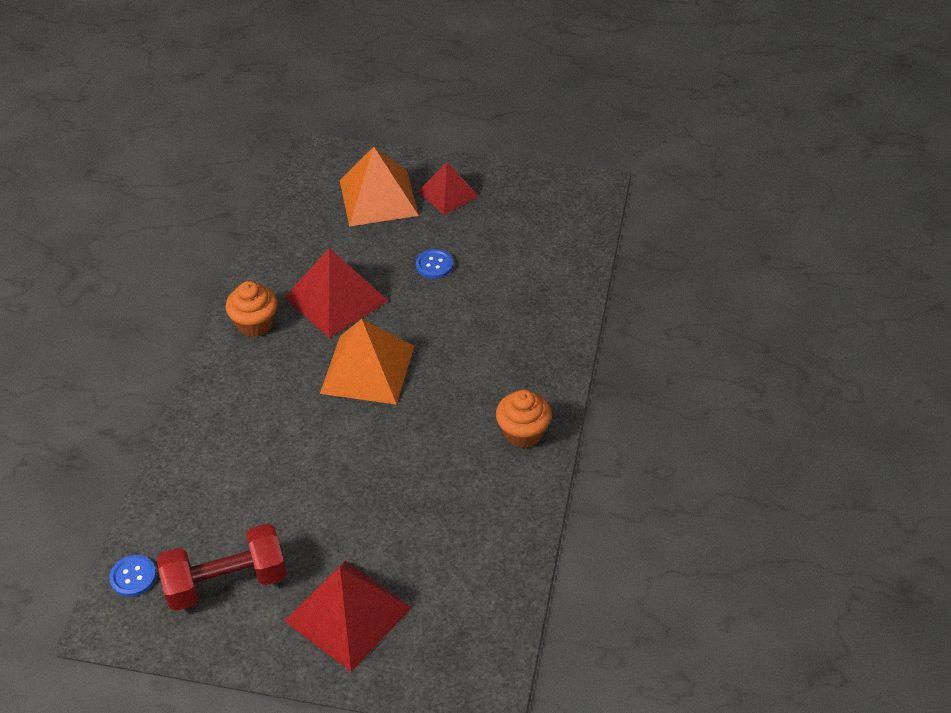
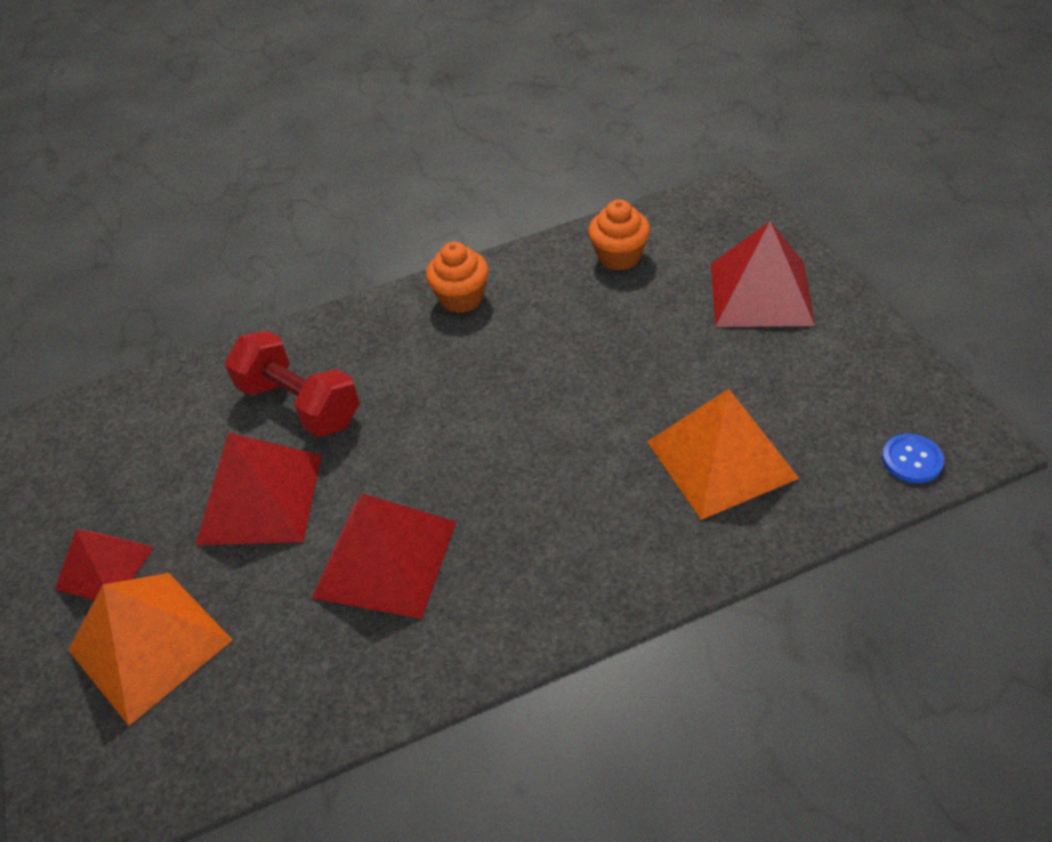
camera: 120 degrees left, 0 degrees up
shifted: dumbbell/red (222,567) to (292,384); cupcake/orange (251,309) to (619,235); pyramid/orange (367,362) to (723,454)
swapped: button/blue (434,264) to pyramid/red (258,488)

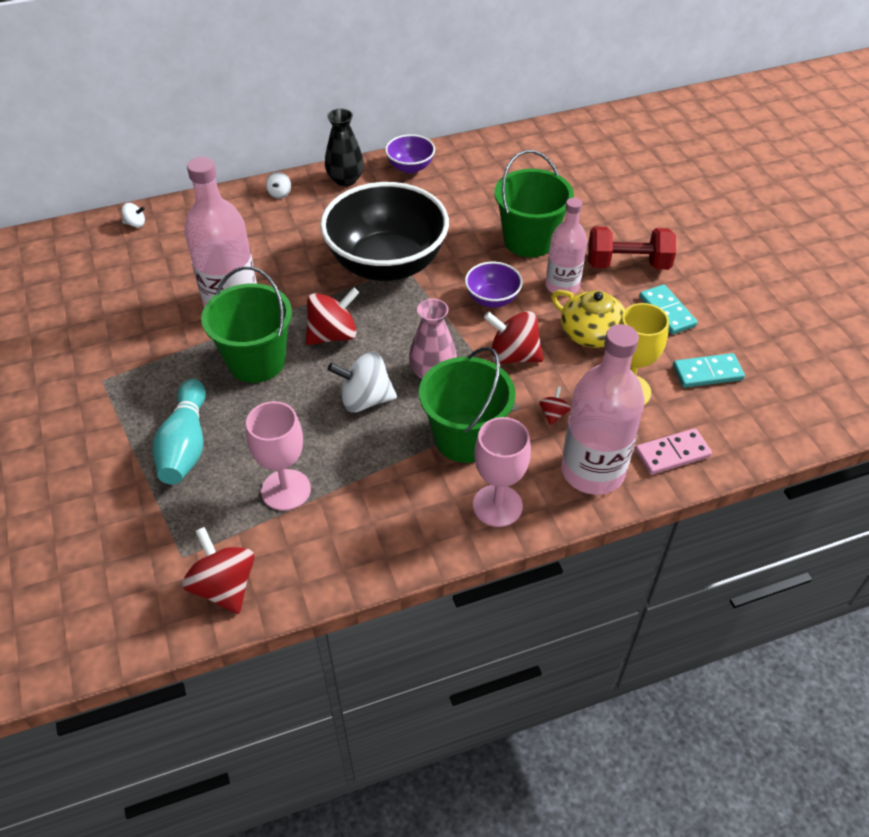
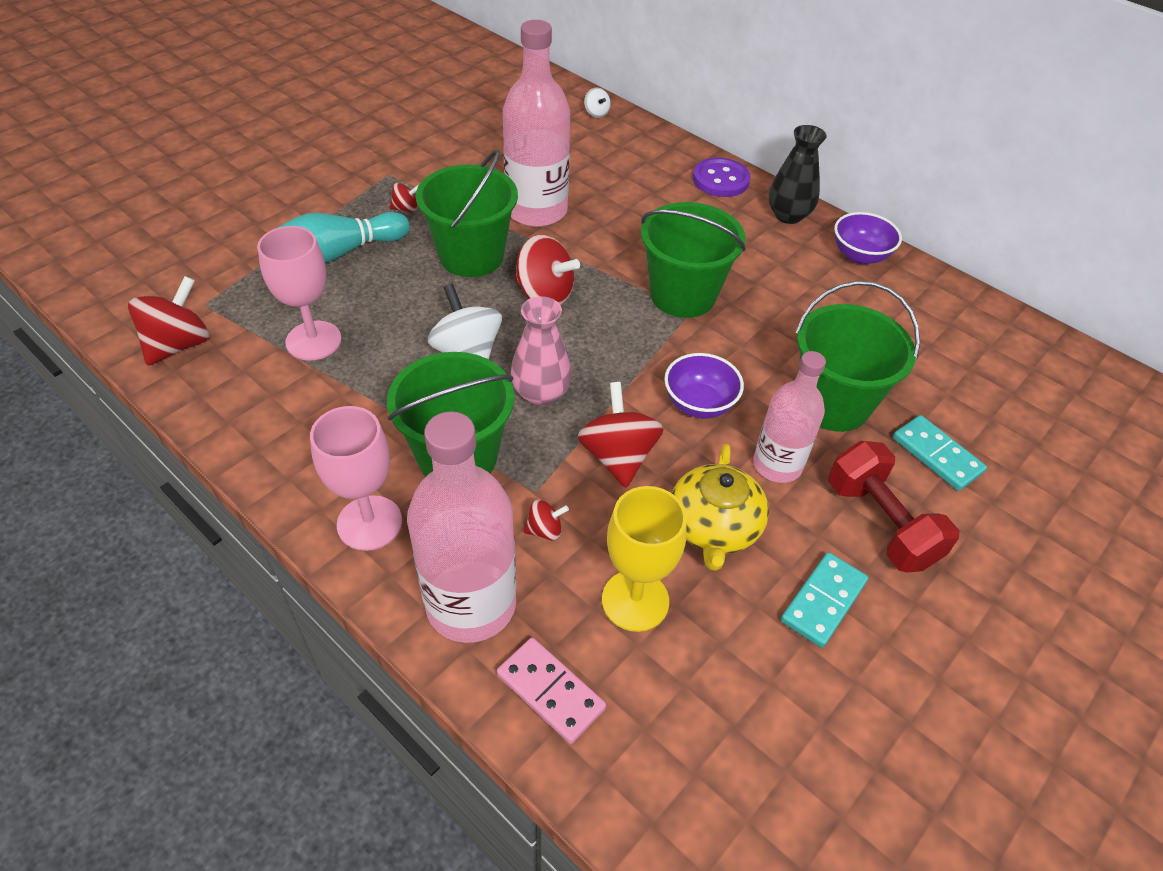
camera: 60 degrees right, 0 degrees up
new: spinning top/red (404,197)
shifted: domino/turquoise (709,370) to (940,453)
swapped: spinning top/white (278,185) to button/purple (722,177); bowl/black (384,231) to bucket/green (693,260)

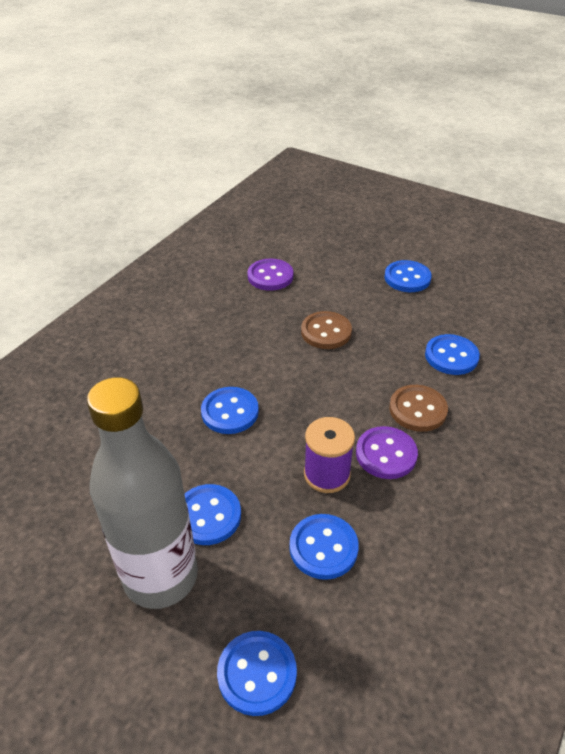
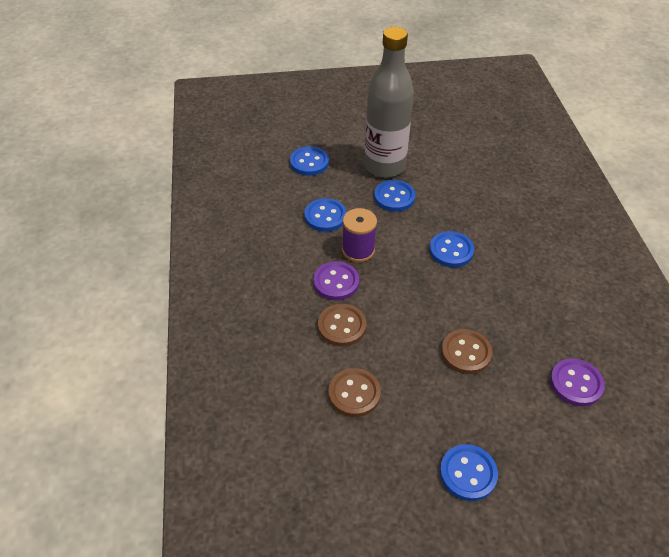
camera: 140 degrees right, 5 degrees up
repainted: button/blue (452,354) to button/brown (355,392)

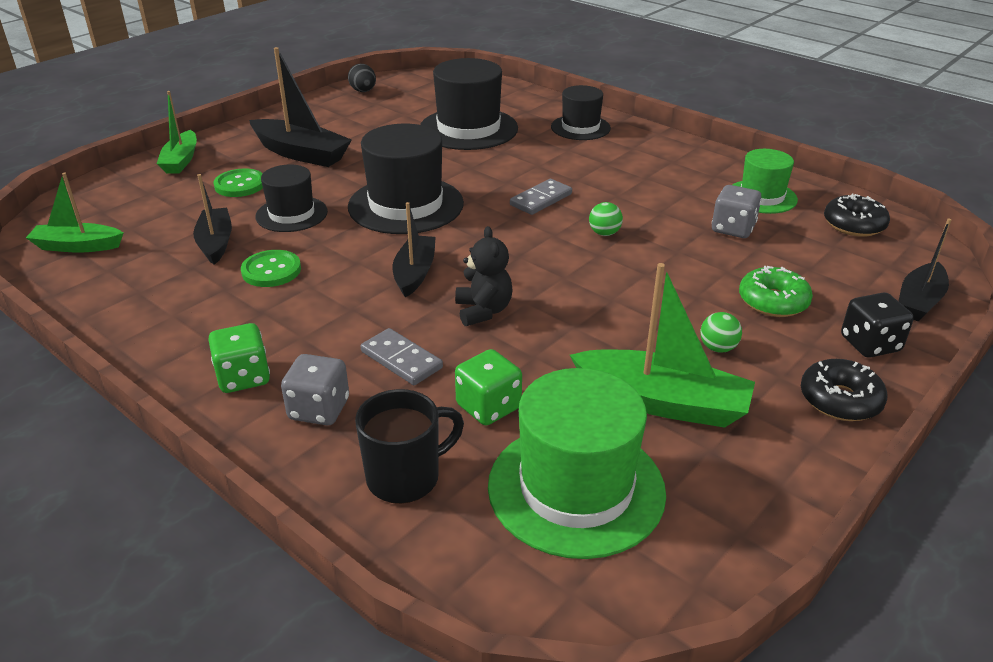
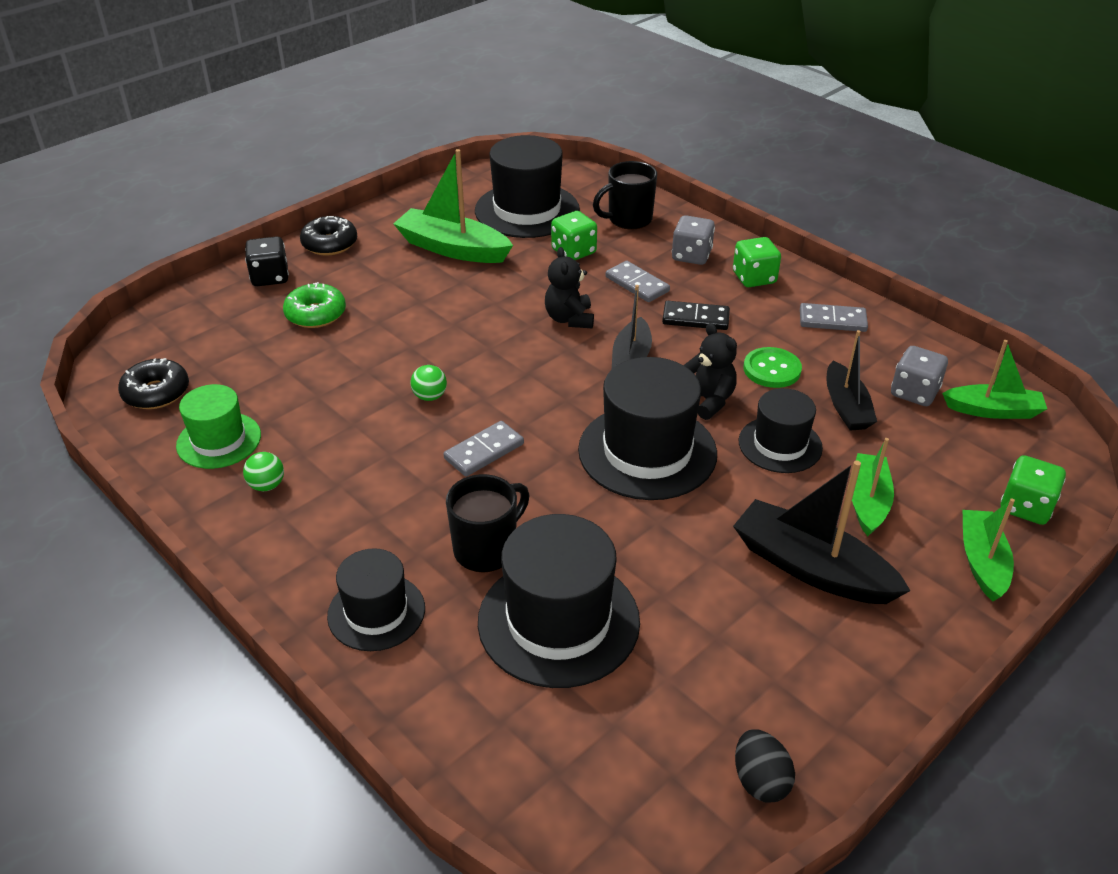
camera: 175 degrees left, 5 degrees up
gone: boat/black (925,270)
new: mug/black (488,523); domino/black (696,315); teddy bear/black (710,371); domino/grey (834,317); dice/green (1033,490)
shifted: ball/green (721,332) to (263,471); dice/grey (737,211) to (919,376)
swapped: button/green (238,182) to boat/green (873,487)
repainted: hat/green (577,463) to hat/black (527,186)

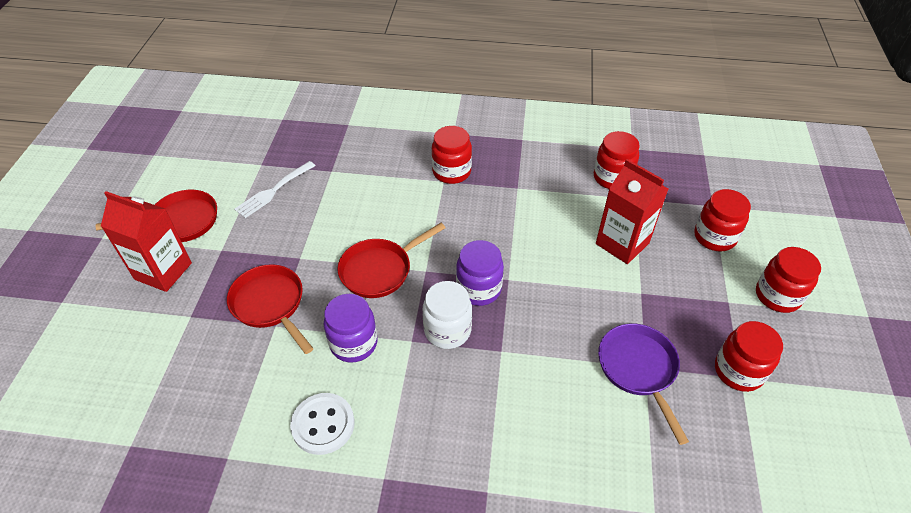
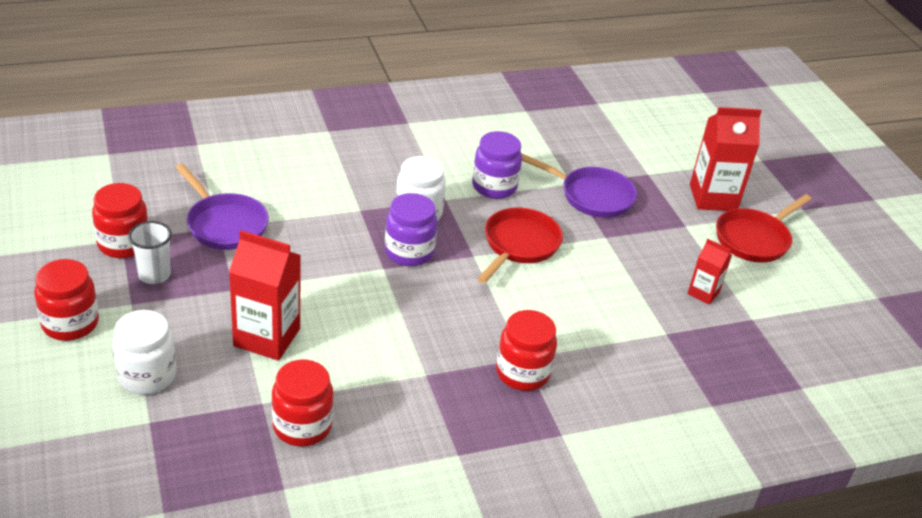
camera: 150 degrees right, 10 degrees down
gone: button/white (322,424)
new: cup/white (150,252)
swapped: fork/white (274,189) to carton/red (709,272)
repainted: pan/red (270,309) to pan/purple (579,186); jar/red (722,220) to jar/white (144,352)

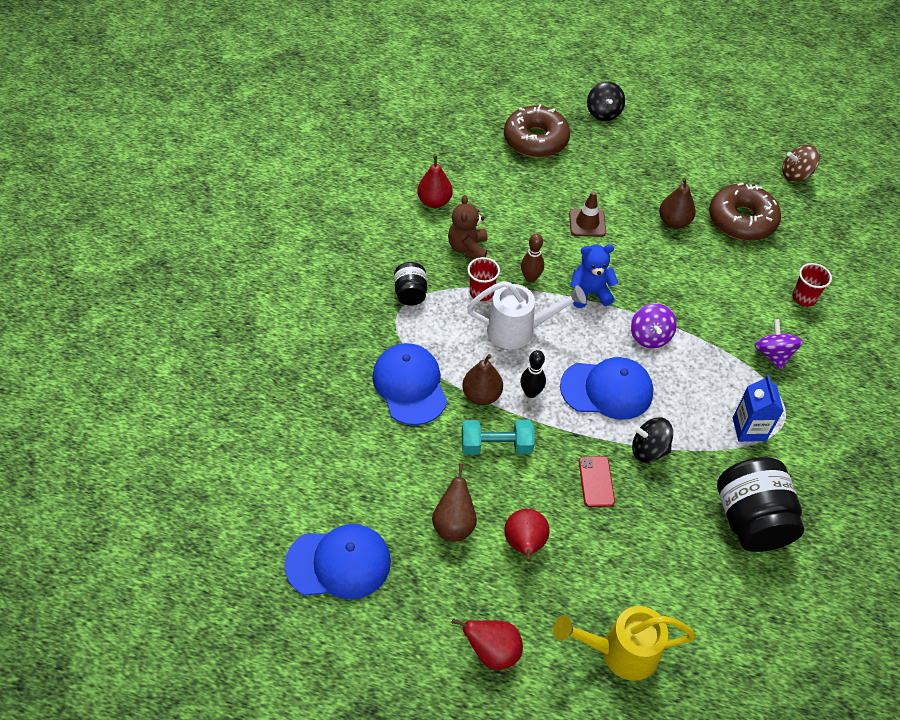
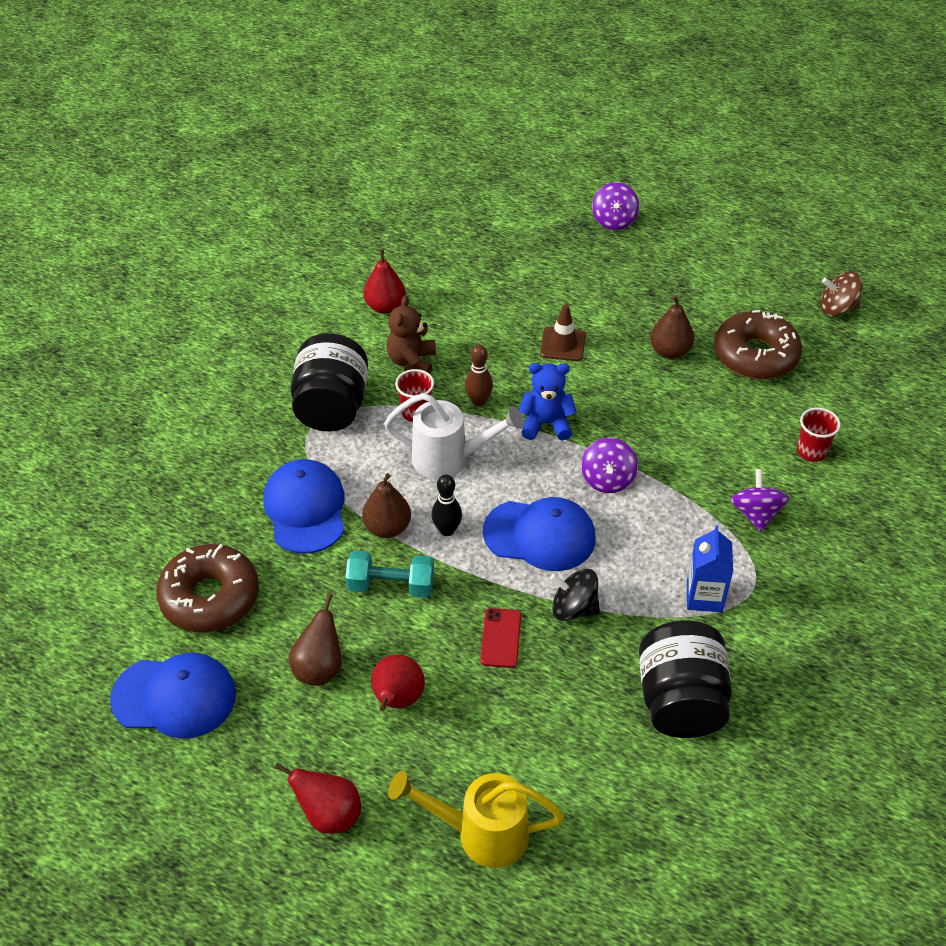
camera: 10 degrees right, 5 degrees down
shifted: donut/brown (537,131) to (207,588)
repainted: spinning top/black (606,101) to spinning top/purple (615,206)
scaled: jar/black (410,284) = (329,382) x1.88

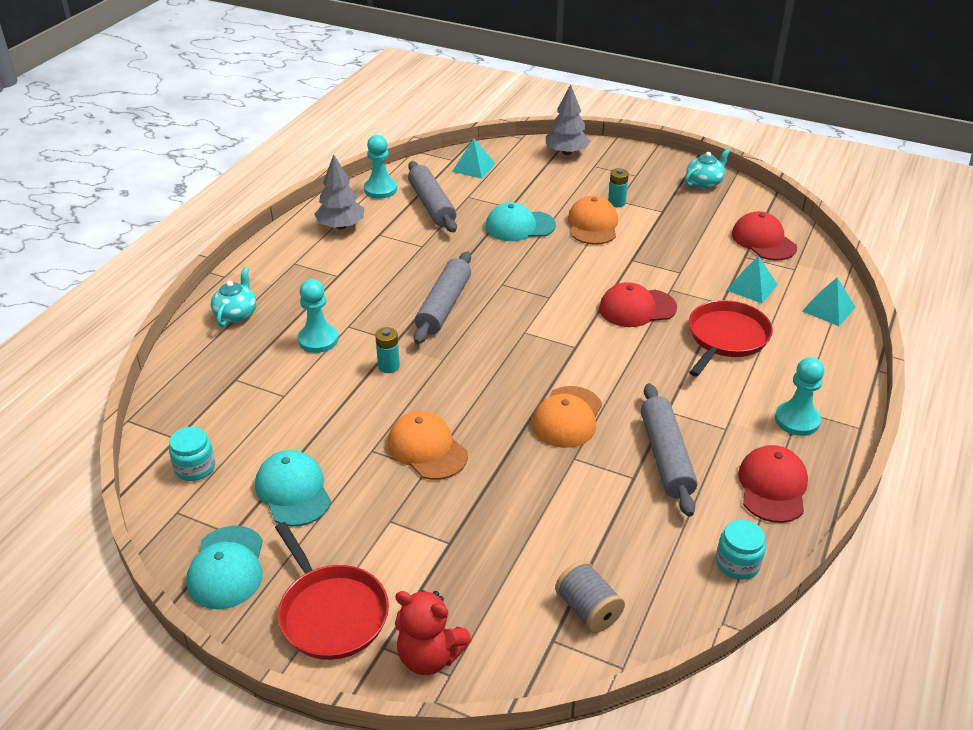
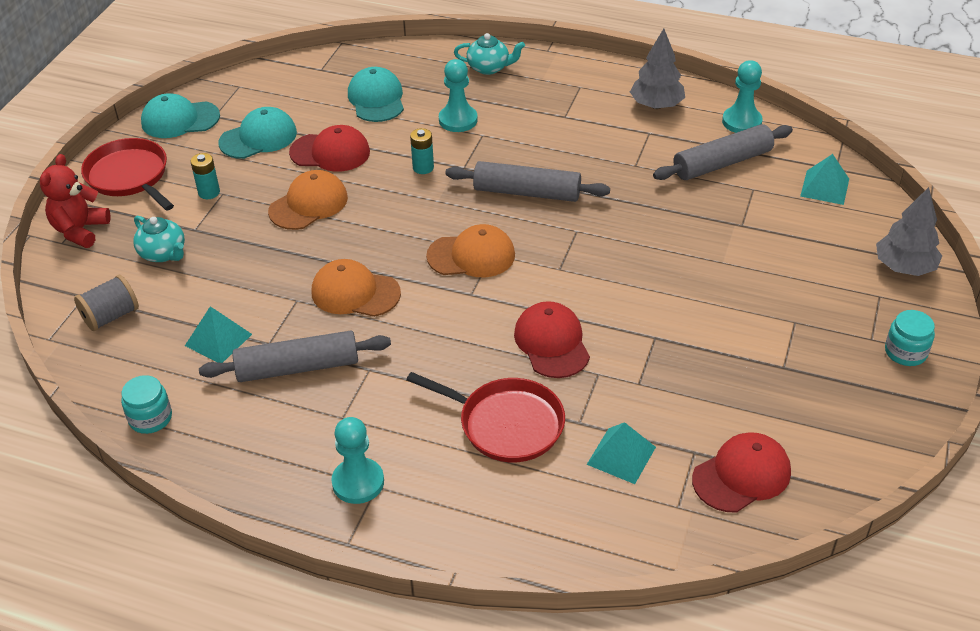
camera: 85 degrees right, 5 degrees up
shifted: jar/turquoise (192,454) to (910,338); cap/turquoise (520,221) to (376,94); cap/orange (592,220) to (470,250); battery/turquoise (618,187) to (205,176); teapot/turquoise (707,168) to (159,239); cap/red (773,484) to (329,148); pyramid/turquoise (828,301) to (218,334)
rotated: pan/red (332,591) = (127,174) 90 degrees clockwise

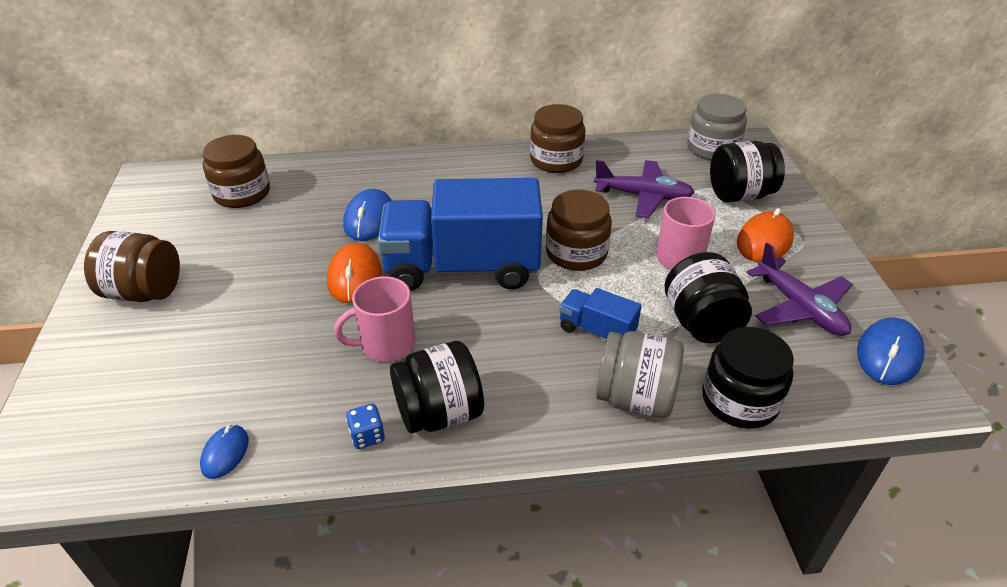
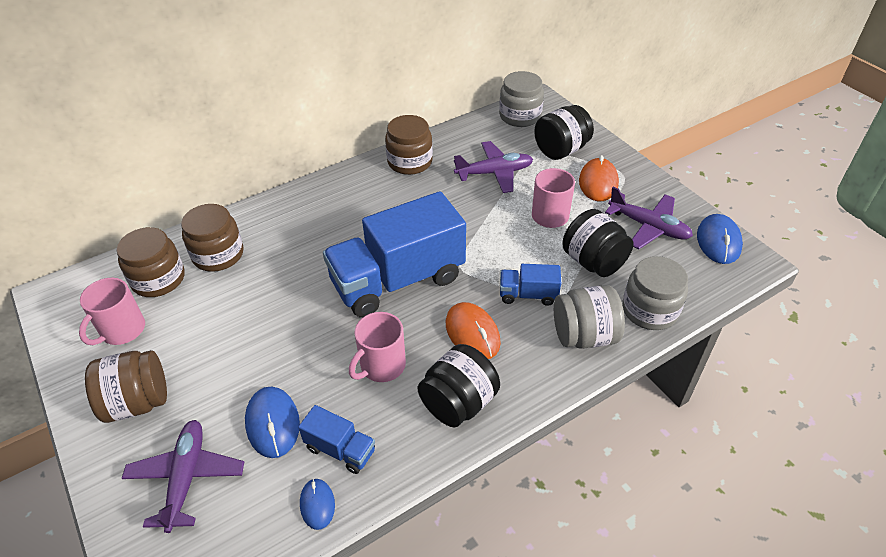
camera: 25 degrees left, 5 degrees up
gone: dice/blue (365,426)
new: mug/pink (112,311); plane/purple (183,476); truck/blue (336,439)
shifted: mouse/orange (354,273) to (473,330); mouse/blue (367,215) to (272,422); jar/brown (579,230) to (212,238)
repainted: jar/black (748,378) to jar/grey (655,293)

